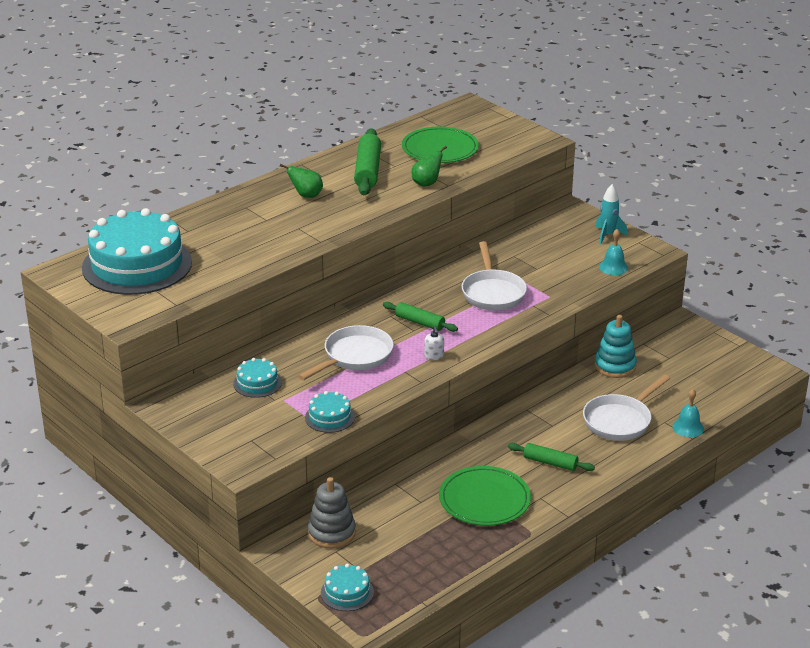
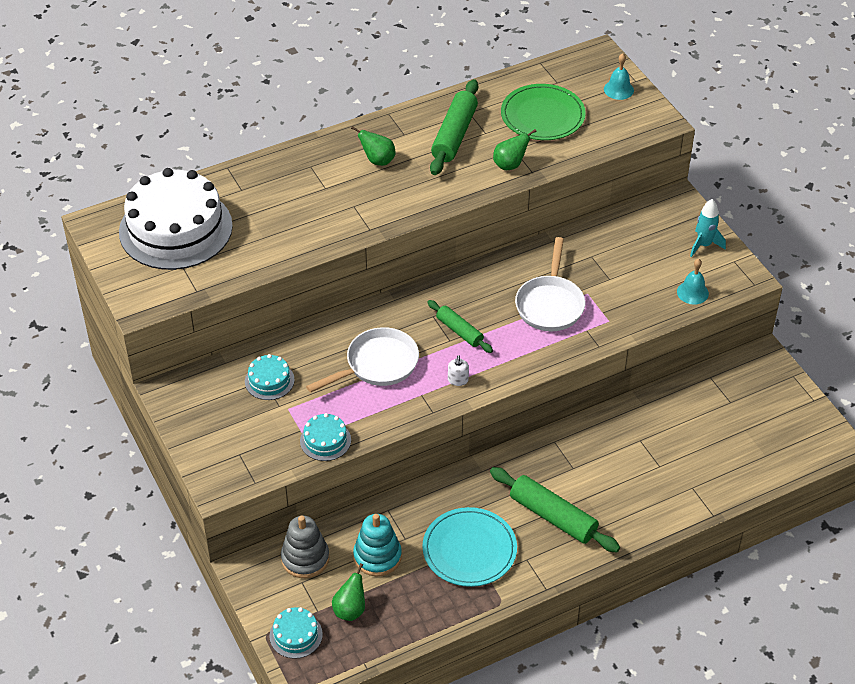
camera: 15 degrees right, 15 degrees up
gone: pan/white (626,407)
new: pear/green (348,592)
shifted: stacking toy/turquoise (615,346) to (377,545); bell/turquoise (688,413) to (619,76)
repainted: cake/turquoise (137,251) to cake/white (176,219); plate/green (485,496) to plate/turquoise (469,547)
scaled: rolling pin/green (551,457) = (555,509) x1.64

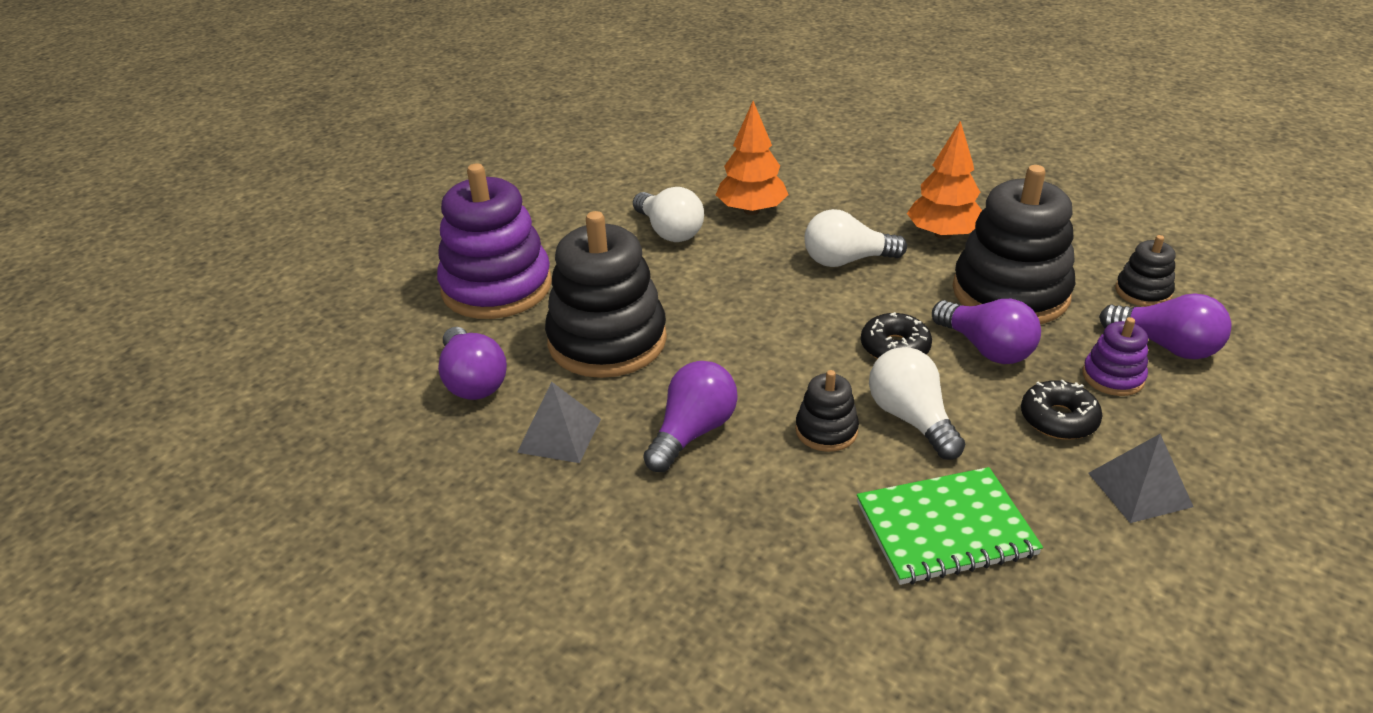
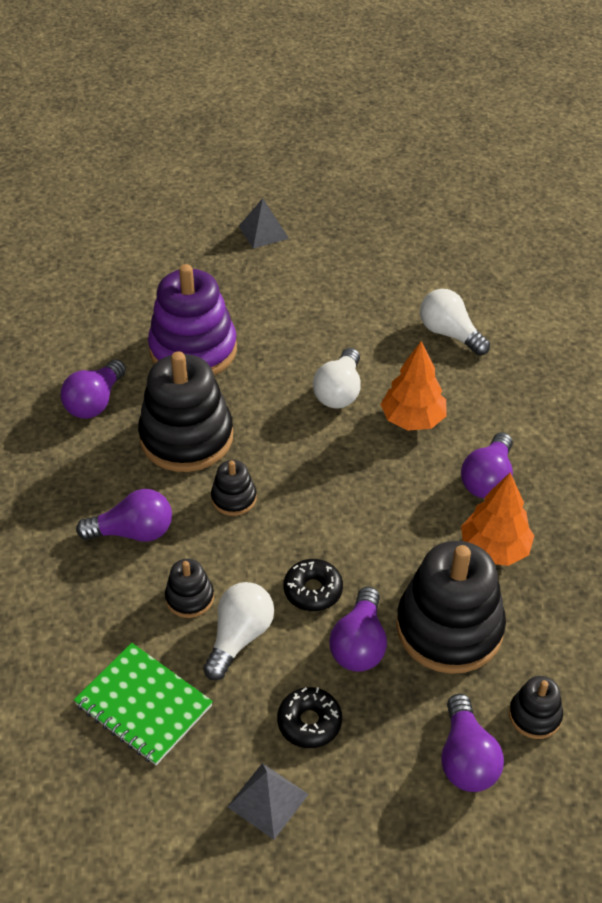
camera: 50 degrees right, 10 degrees up
gone: stacking toy/purple (1115,356)
new: stacking toy/black (234,488); light bulb/purple (487,465)
shifted: pyramid/grey (559,422) to (264,223); light bulb/white (855,238) to (455,322)

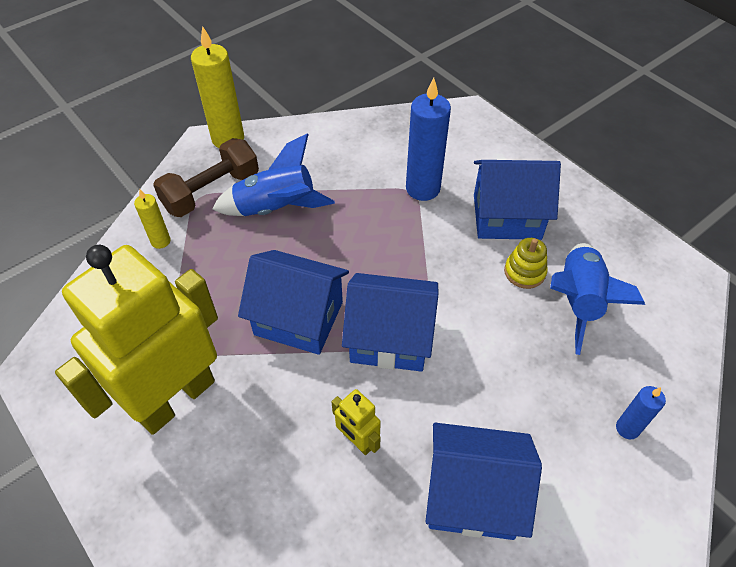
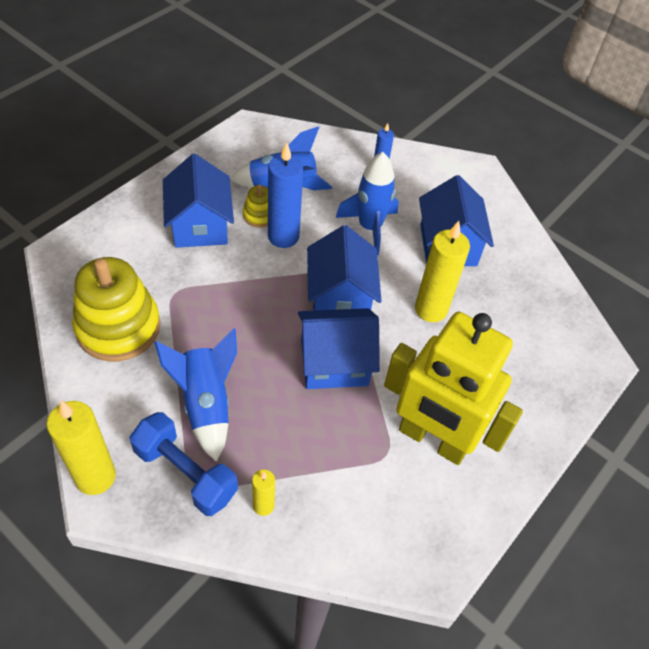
camera: 105 degrees left, 0 degrees up
new: stacking toy/yellow (116,309); rocket/blue (367,203)
shifted: candle/blue (428,139) to (286,195)
swapped: robot/yellow (356,422) to candle/yellow (442,271)
repainted: dumbbell/brown (206,177) to dumbbell/blue (184,464)
rotated: house/blue (293,302) = (339,348) 75 degrees clockwise

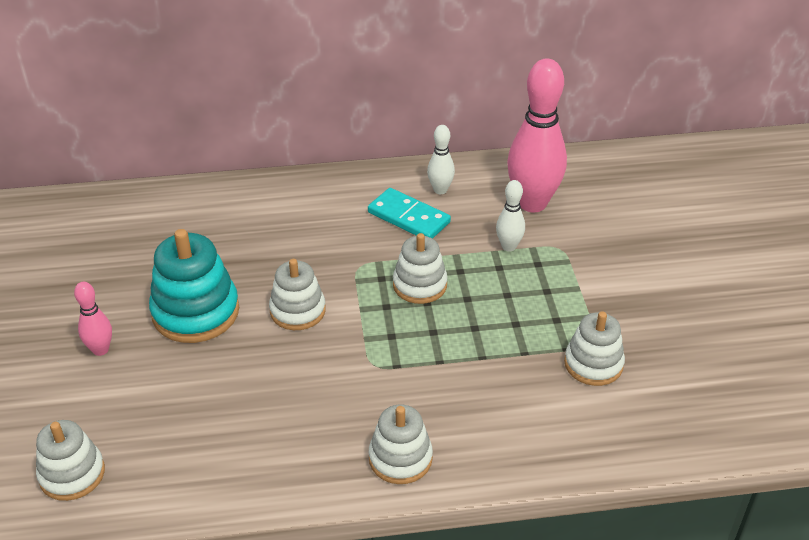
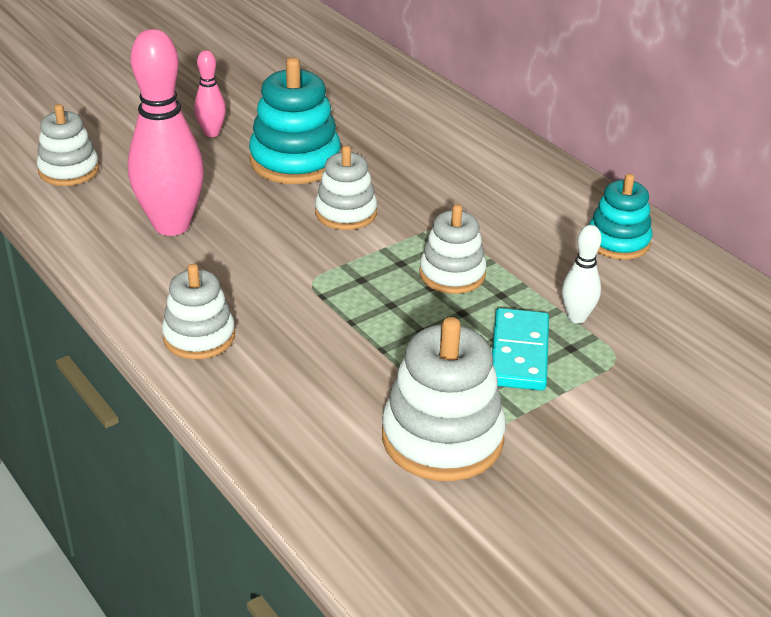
camera: 60 degrees right, 5 degrees down
shifted: domino/turquoise (409,213) to (520,349); bowling pin/pink (537,135) to (166,132)
swapped: bowling pin/white (441,159) to stacking toy/turquoise (620,216)
scaled: stacking toy/white (594,348) = (444,399) x1.55

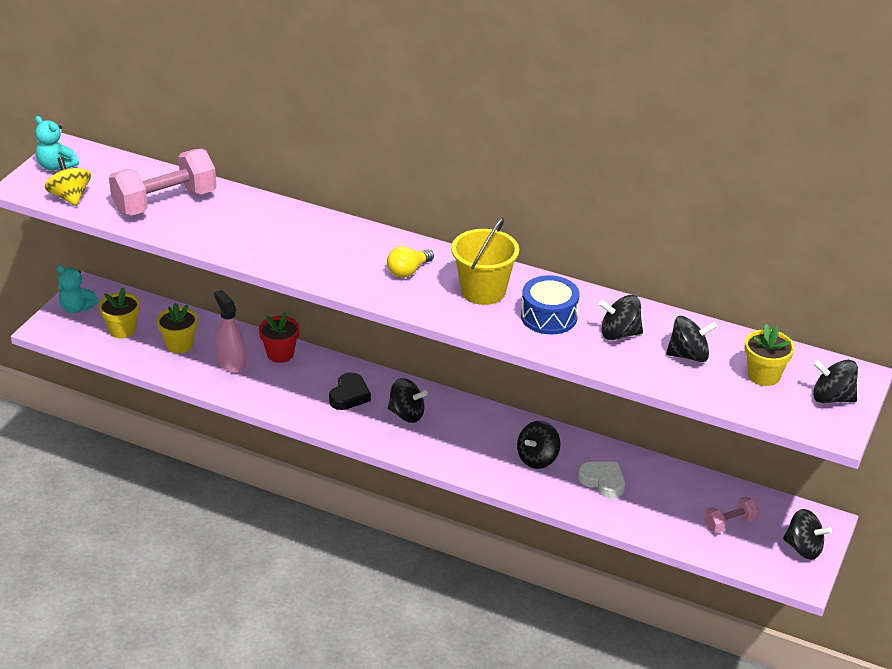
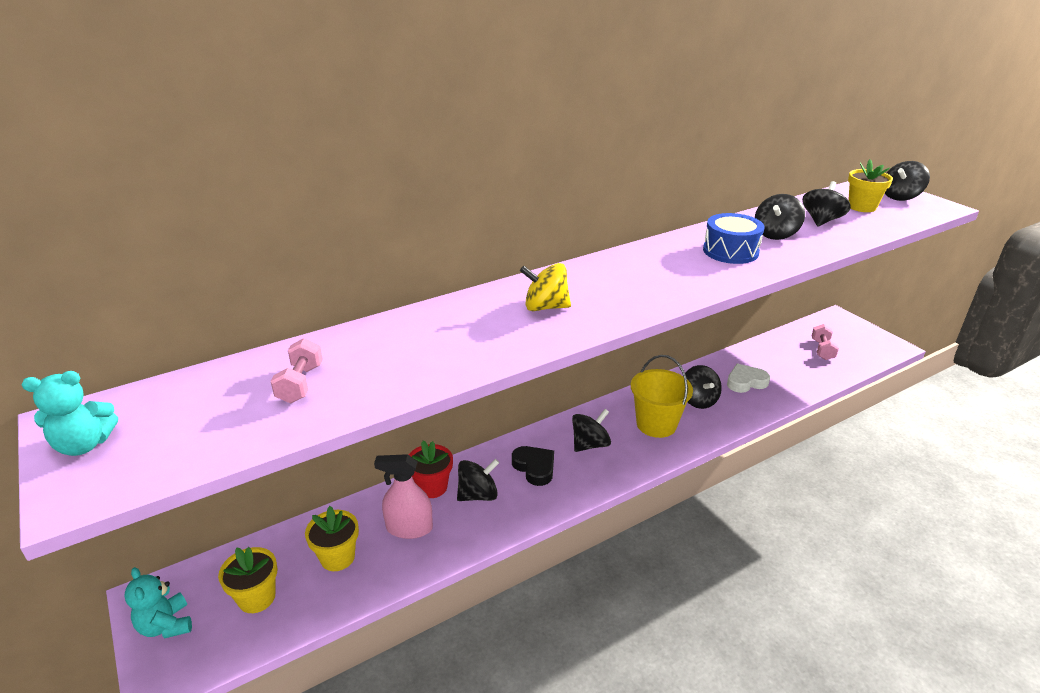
camera: 55 degrees left, 5 degrees down
gone: light bulb/yellow (410,262)
shifted: spinning top/yellow (68,181) to (545,287); bucket/yellow (485,261) to (662,396); spinning top/black (807,534) to (478,480)
rotated: teddy bear/turquoise (77,289) = (158,603) 90 degrees clockwise
scaled: dumbbell/pink (163,182) = (297,370) x0.49

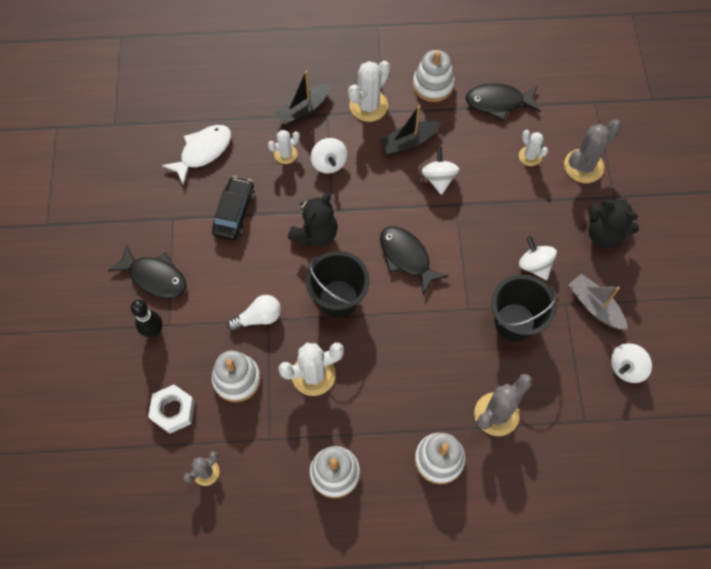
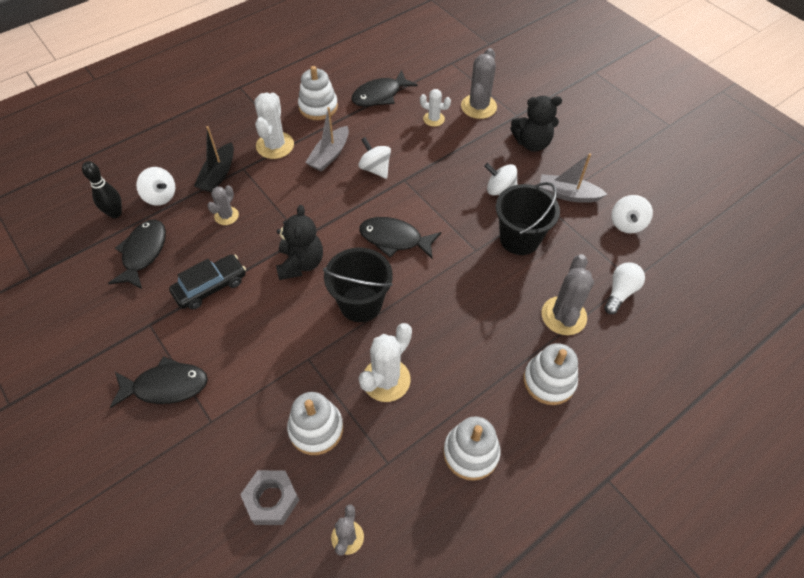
camera: 35 degrees left, 10 degrees down
shifted: bowling pin/black (147,319) to (102,189); light bulb/white (254,313) to (624,288); spinning top/white (329,156) to (155,186)
repainted: nut/white (171,409) to nut/grey (269,497); fish/white (196,155) to fish/black (137,254); cactus/white (284,147) to cactus/grey (223,205); boat/black (410,130) to boat/grey (327,139)
rotated: car/black (233,208) = (207,282) 75 degrees clockwise

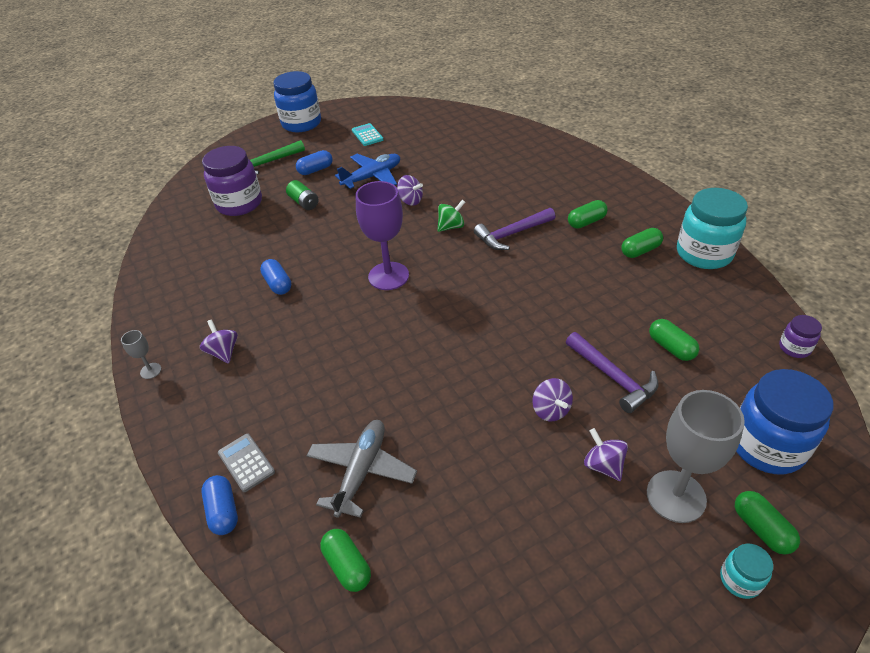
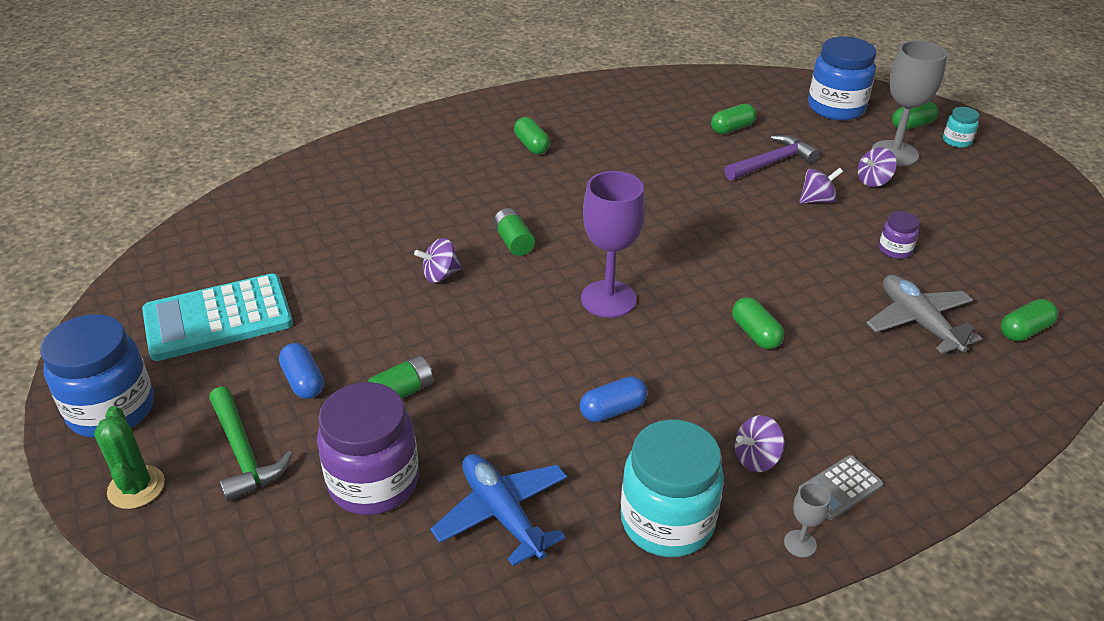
camera: 90 degrees left, 5 degrees down
gone: capsule/blue (219,505); hammer/purple (514,229)
new: cactus/green (129,457)
shifted: calculator/grey (246,463) to (840,487); plane/blue (367,171) to (498,510); capsule/green (642,243) to (758,323); jar/turquoise (712,228) to (672,488); jar/purple (800,336) to (899,235)
swapped: spinning top/green (451,215) to battery/green (514,232)
rotated: plane/grey (361,469) = (924,314) 45 degrees clockwise; spinning top/purple (410,190) = (438,260) 150 degrees counterclockwise
scaled: calculator/turquoise (368,134) = (217,317) x2.11

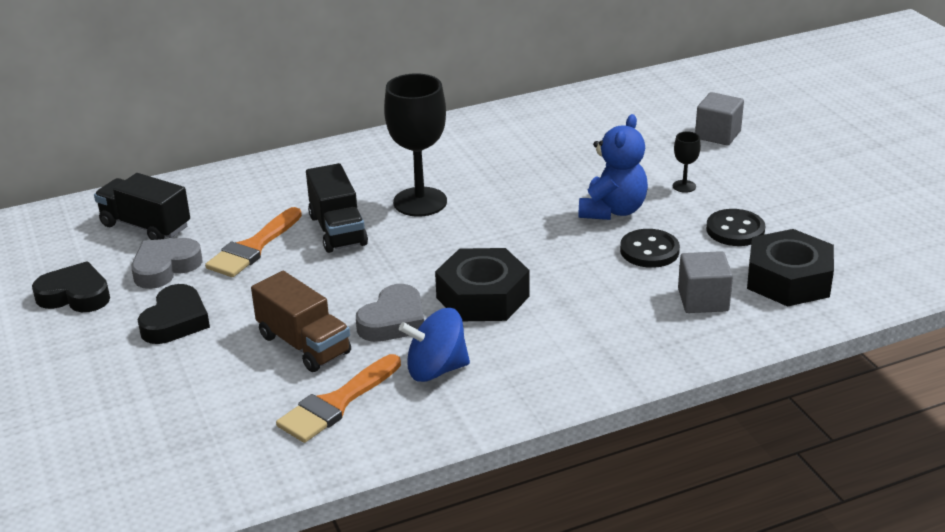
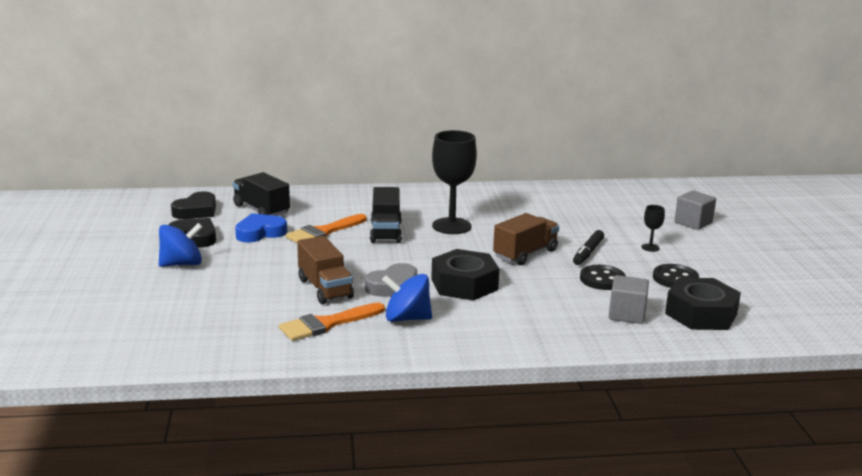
camera: 15 degrees right, 10 degrees down
new: spinning top/blue (181,245); truck/brown (526,239)
shifted: heart/black (173,314) to (193,205)
swapped: teddy bear/blue (613,167) to marker/black (588,247)
repainted: heart/grey (167,263) to heart/blue (261,227)

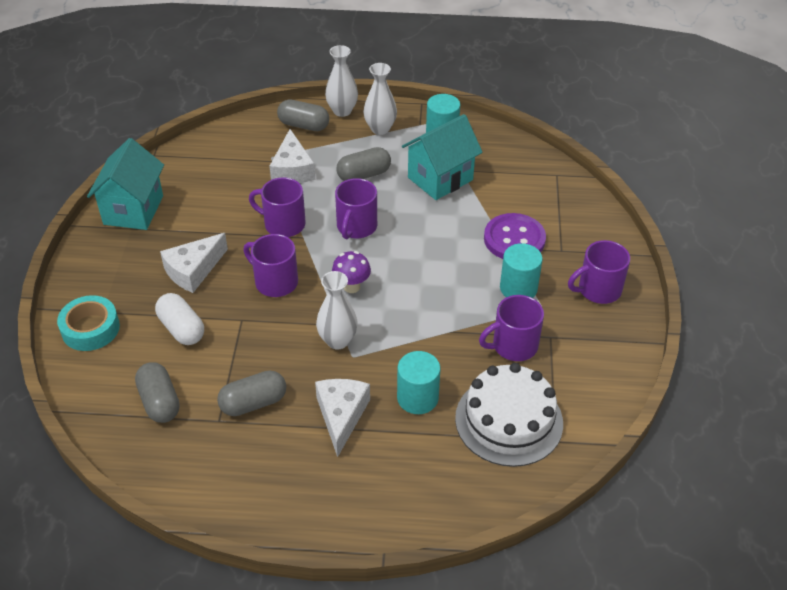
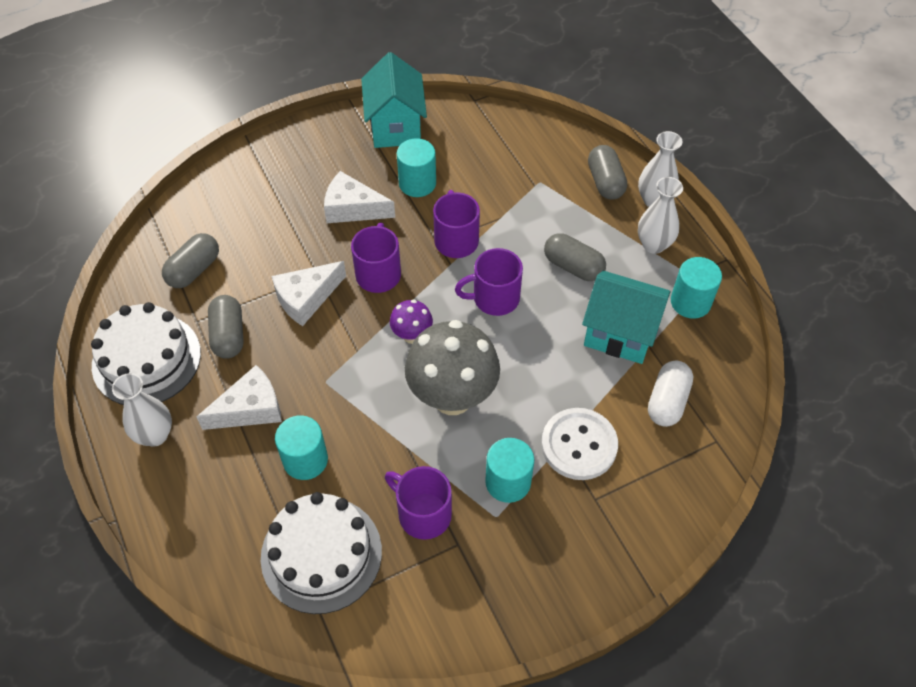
camera: 60 degrees right, 10 degrees up
gone: tape/turquoise (88,323); mug/purple (599,272)
new: cake/white (146,353); cylinder/turquoise (416,167); mushroom/grey (452,367)
shifted: capsule/white (179,319) to (670,394); cheese/white (292,156) to (308,293); vase/white (337,310) to (142,409)
repainted: button/purple (515,236) to button/white (579,444)
rotated: house/turquoise (125,184) = (394,100) 75 degrees counterclockwise; capsule/grey (251,393) = (226,327) 45 degrees clockwise

